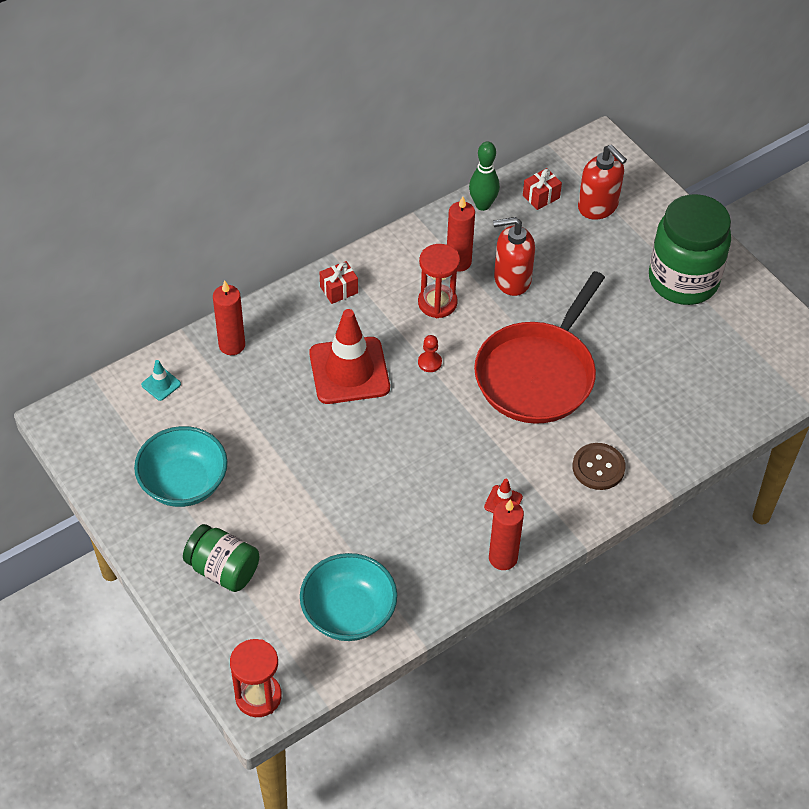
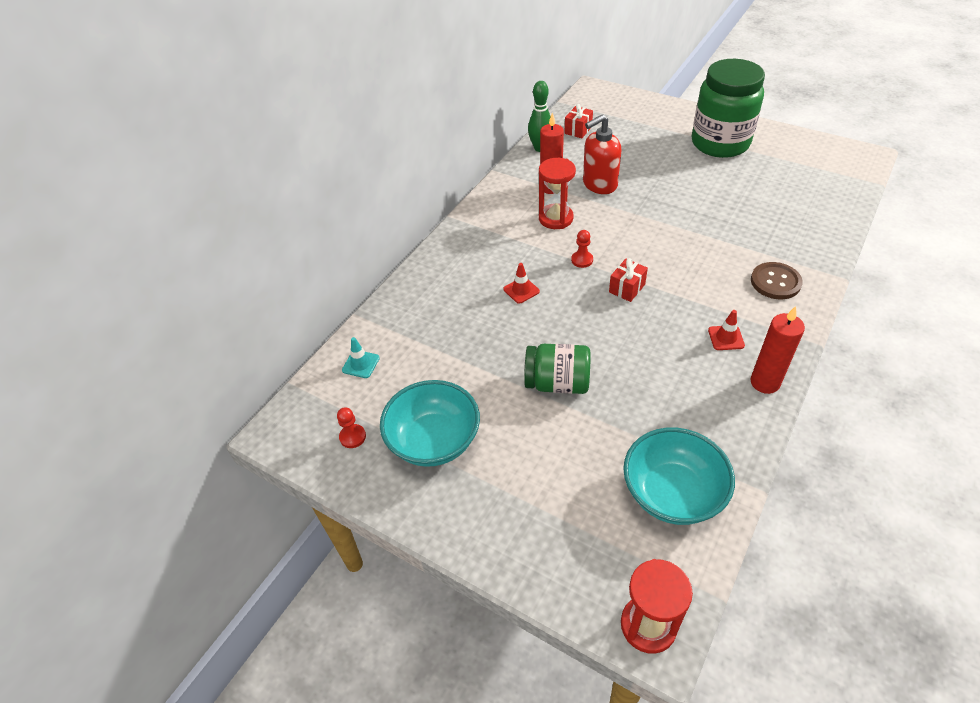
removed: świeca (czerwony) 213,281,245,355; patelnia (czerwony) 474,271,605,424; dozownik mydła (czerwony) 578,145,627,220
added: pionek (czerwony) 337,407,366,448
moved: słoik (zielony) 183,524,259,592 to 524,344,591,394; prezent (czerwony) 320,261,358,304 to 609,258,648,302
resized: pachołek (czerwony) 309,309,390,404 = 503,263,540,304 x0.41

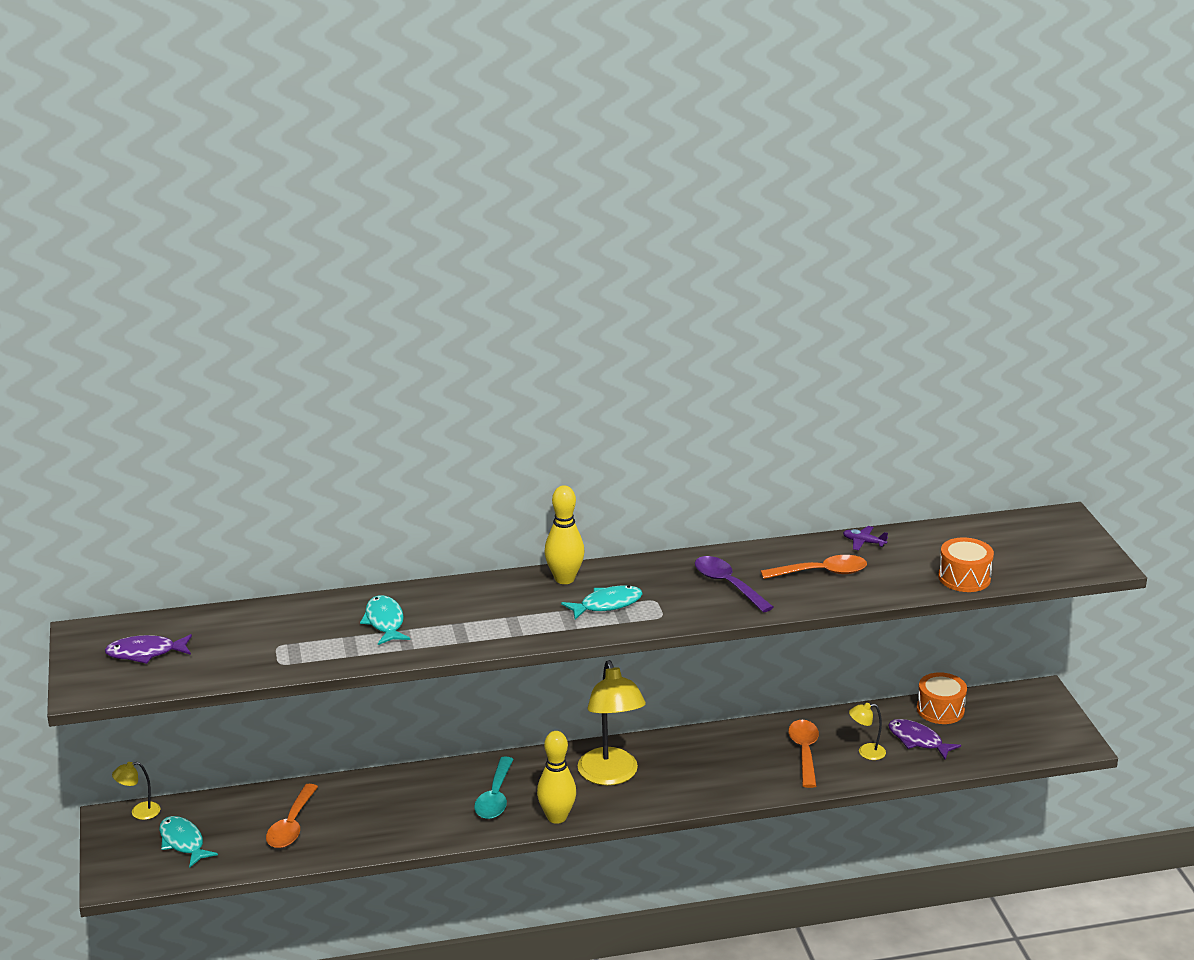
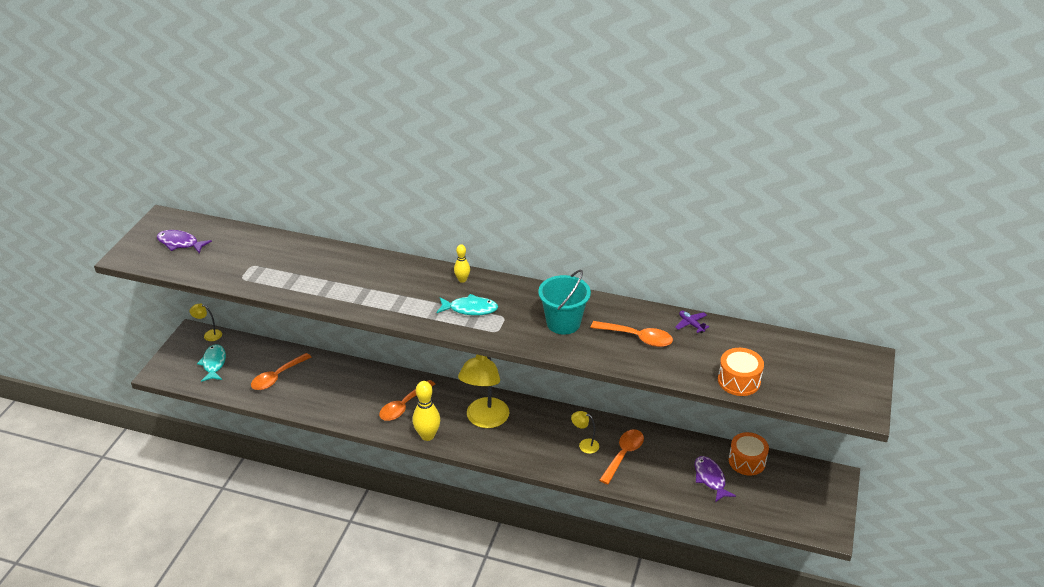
removed: ryba (turkusowy) 360,595,410,645
moved: lampka (żółty) 849,703,886,760 to 571,411,599,454
replaced: łyżka (fioletowy) 695,556,774,613 to wiadro (turkusowy) 538,269,591,335
recoloured: łyżka (turkusowy) 474,757,514,819 to łyżka (pomarańczowy) 379,380,435,421
resized: kręgiel (żółty) 544,485,584,584 = 454,244,470,283 x0.56

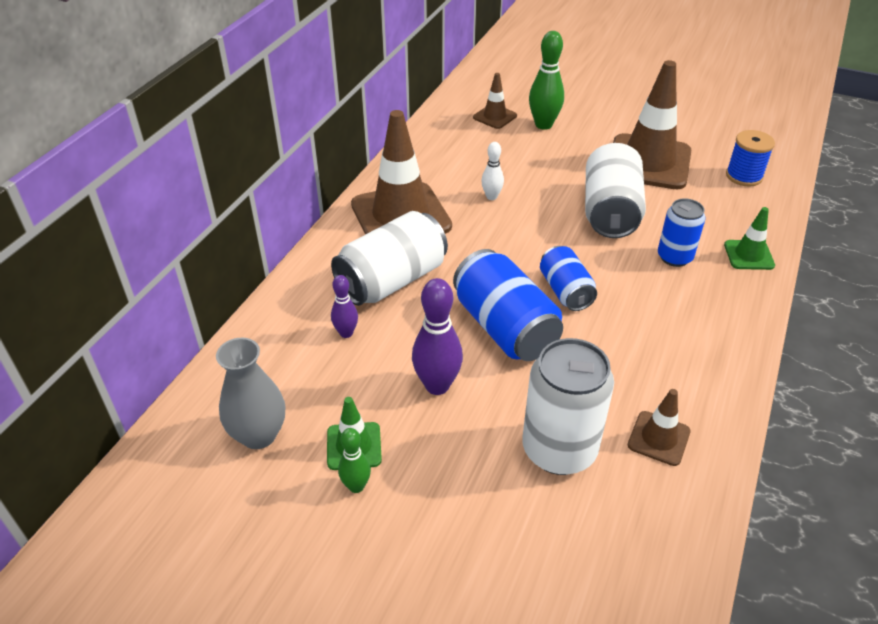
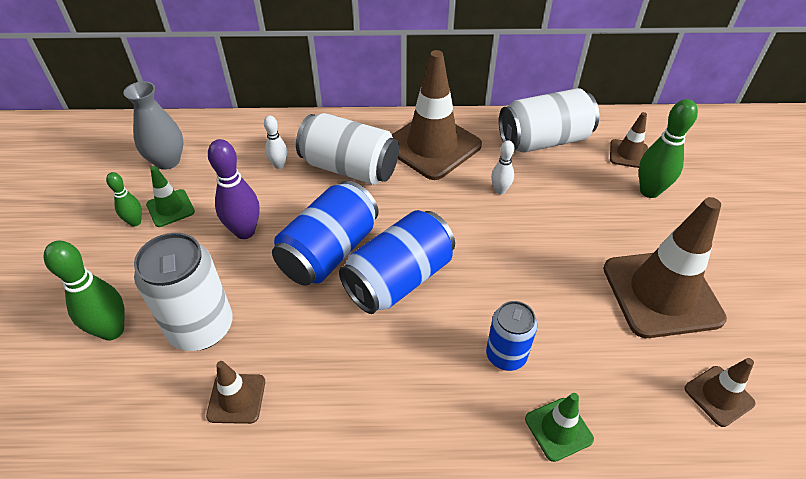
added: kręgiel (zielony) 44,241,125,341
moved: puszka (biały) 585,143,646,238 to 499,88,599,153
replaced: szpulka (niebieski) 726,130,775,187 to pachołek (brązowy) 685,358,755,427
recoloured: kręgiel (fioletowy) 331,275,358,338 to kręgiel (biały) 264,116,287,169
resized: puszka (niebieski) 540,246,597,311 = 339,210,455,314 x1.66

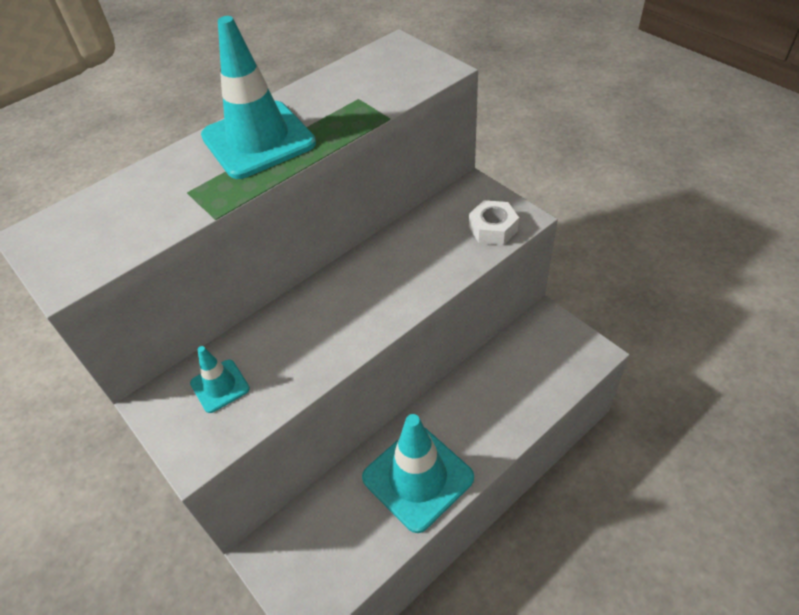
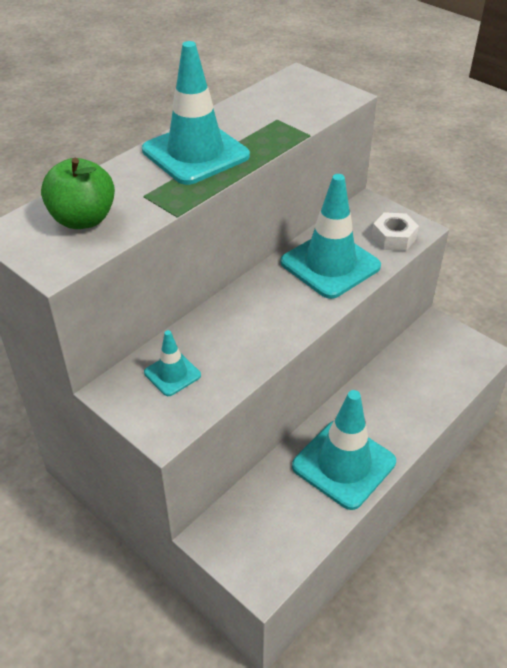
added: jabłko (zielony) 41,158,115,229; pachołek (turkusowy) 280,174,381,299

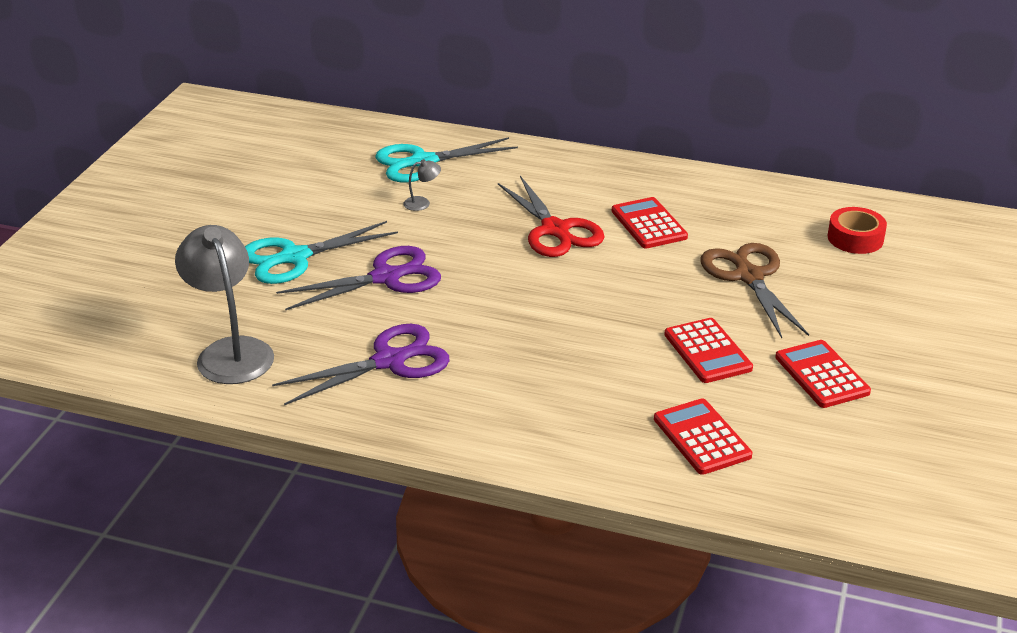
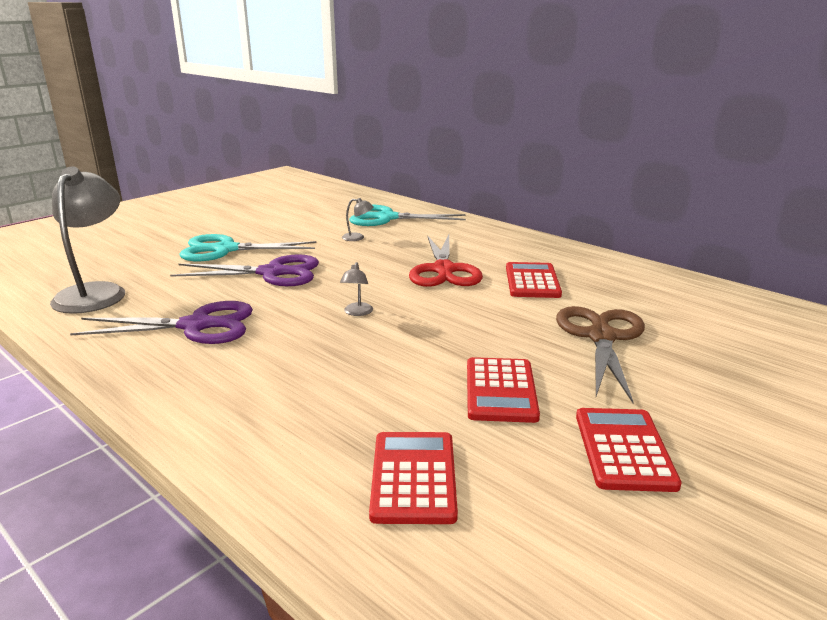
removed: taśma klejąca (czerwony) 828,207,887,254
added: lampka (szary) 340,262,373,316

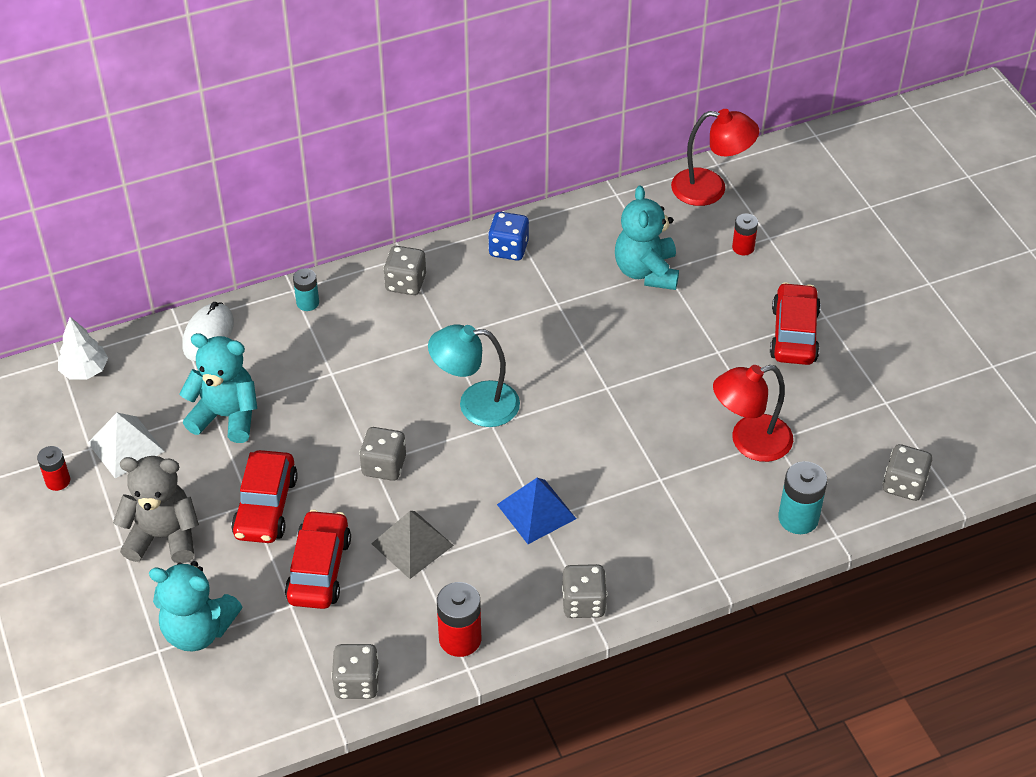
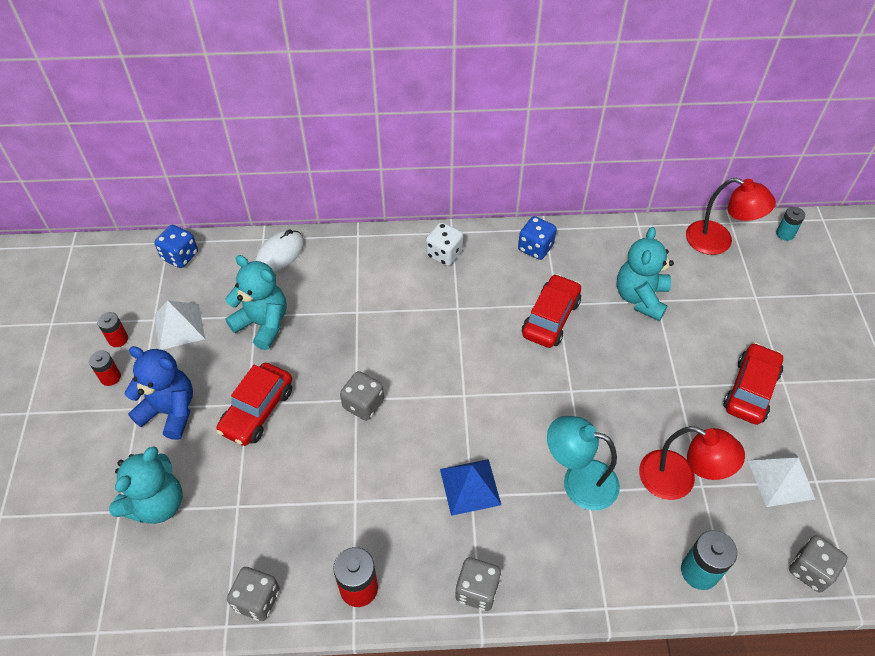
removed: piramida (szary) 371,511,454,579
added: piramida (biały) 748,453,815,507
moved: samochód (czerwony) 285,510,351,609 to 522,274,581,348; bateria (turkusowy) 293,268,319,311 to 776,207,805,241; lampka (turkusowy) 428,324,520,427 to 547,416,620,510; bateria (czerwony) 732,213,758,256 to 89,350,121,386
replaced: drzewko (biały) 58,317,108,380 to kostka do gry (niebieski) 154,225,198,268
recoloured: miś (szary) 113,456,199,563 to miś (niebieski) 125,346,193,440; kostka do gry (szary) 383,246,426,295 to kostka do gry (biały) 426,222,463,266
turned: miś (turkusowy) 149,561,242,652 = 109,446,182,524 90 degrees counterclockwise; lampka (czerwony) 713,365,793,462 = 639,426,745,500 150 degrees counterclockwise

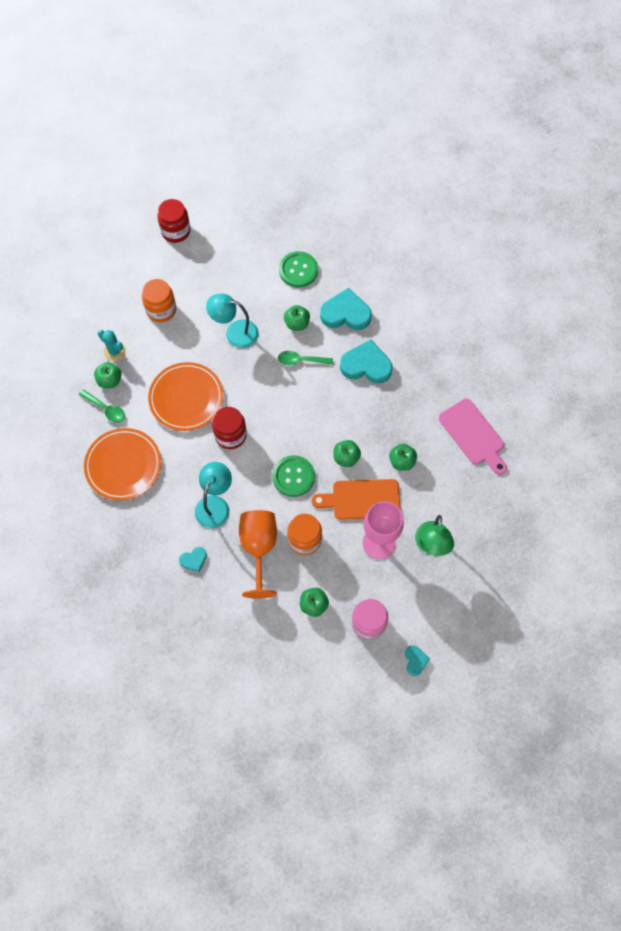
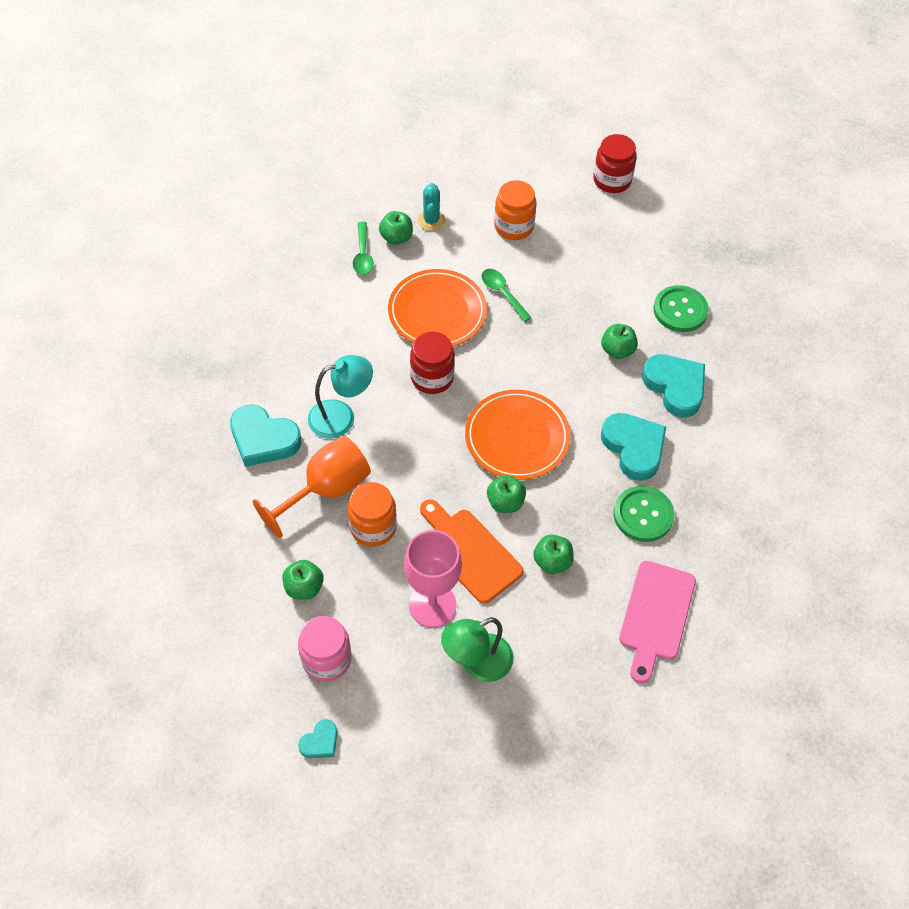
removed: lampka (turkusowy) 206,293,259,348
moved: talerz (pomarańczowy) 84,428,161,500 to 465,390,571,480; guzik (zielony) 272,455,315,497 to 613,486,674,542; łyżka (zielony) 278,351,333,365 to 482,269,532,322
resized: serce (turkusowy) 179,547,207,572 = 230,404,302,467 x1.98

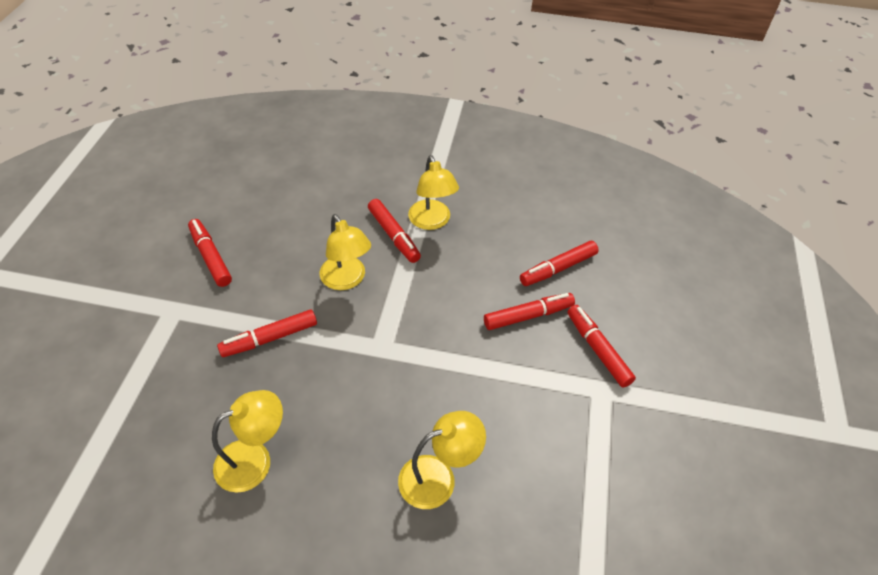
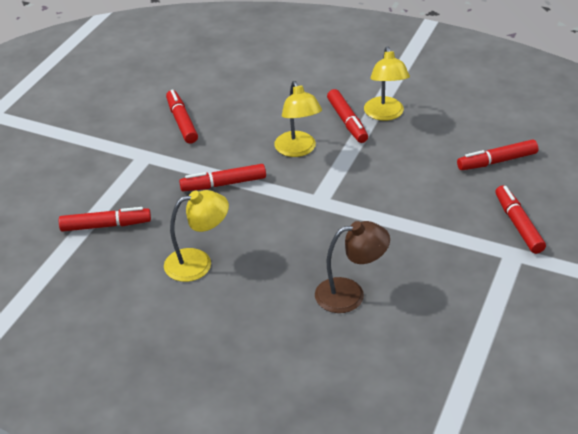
moved: flamaster (czerwony) 484,293,575,330 to 59,207,151,232
recoloured: lampka (żółty) 398,411,486,509 to lampka (brązowy) 315,221,390,313

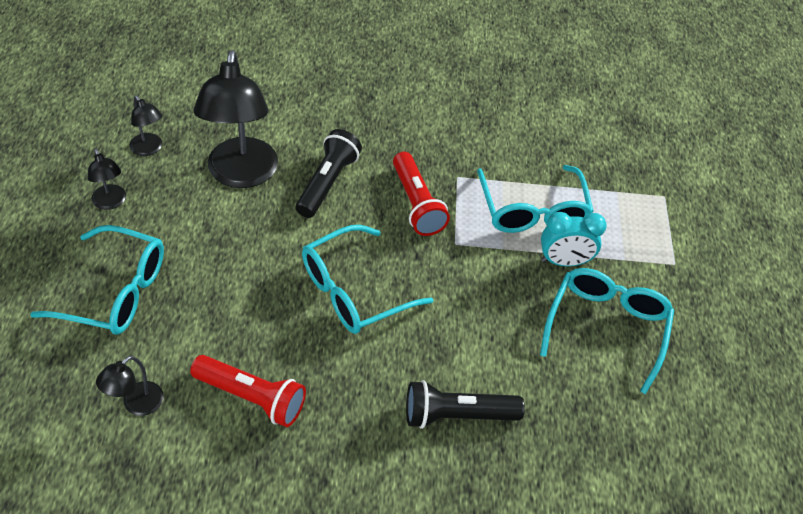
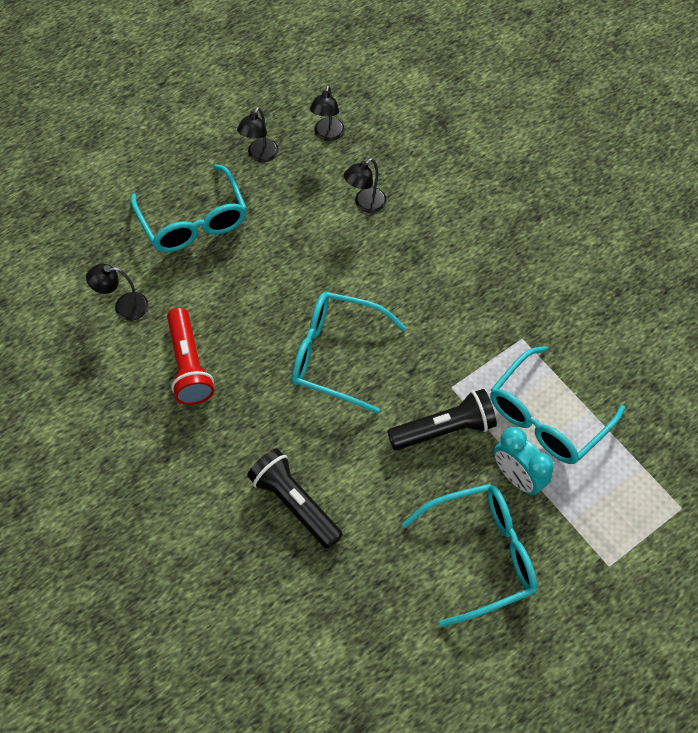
removed: latarka (czerwony) 393,152,450,236
moved: latarka (czarny) 296,129,362,218 to 387,389,497,450
resized: lampka (czarny) 194,50,278,188 = 344,158,387,213 x0.46

